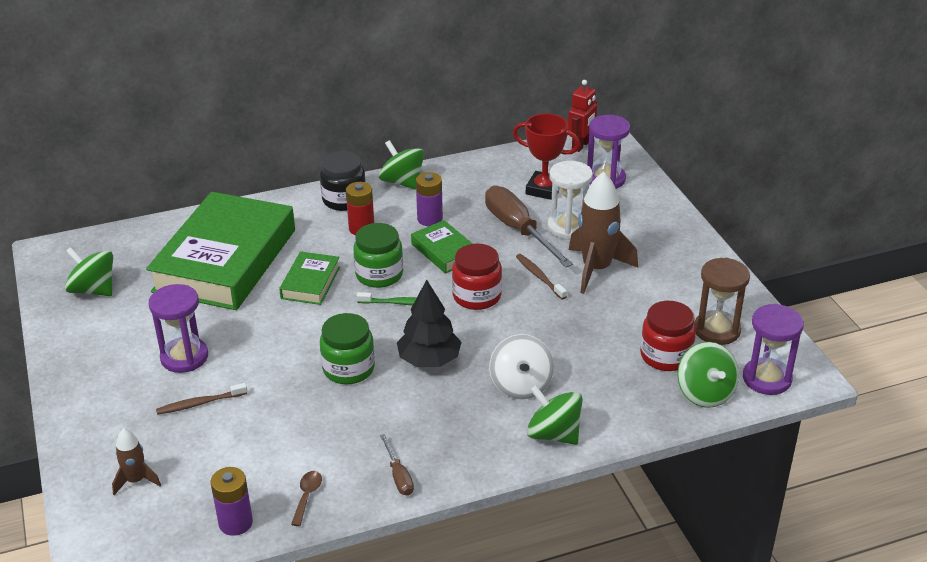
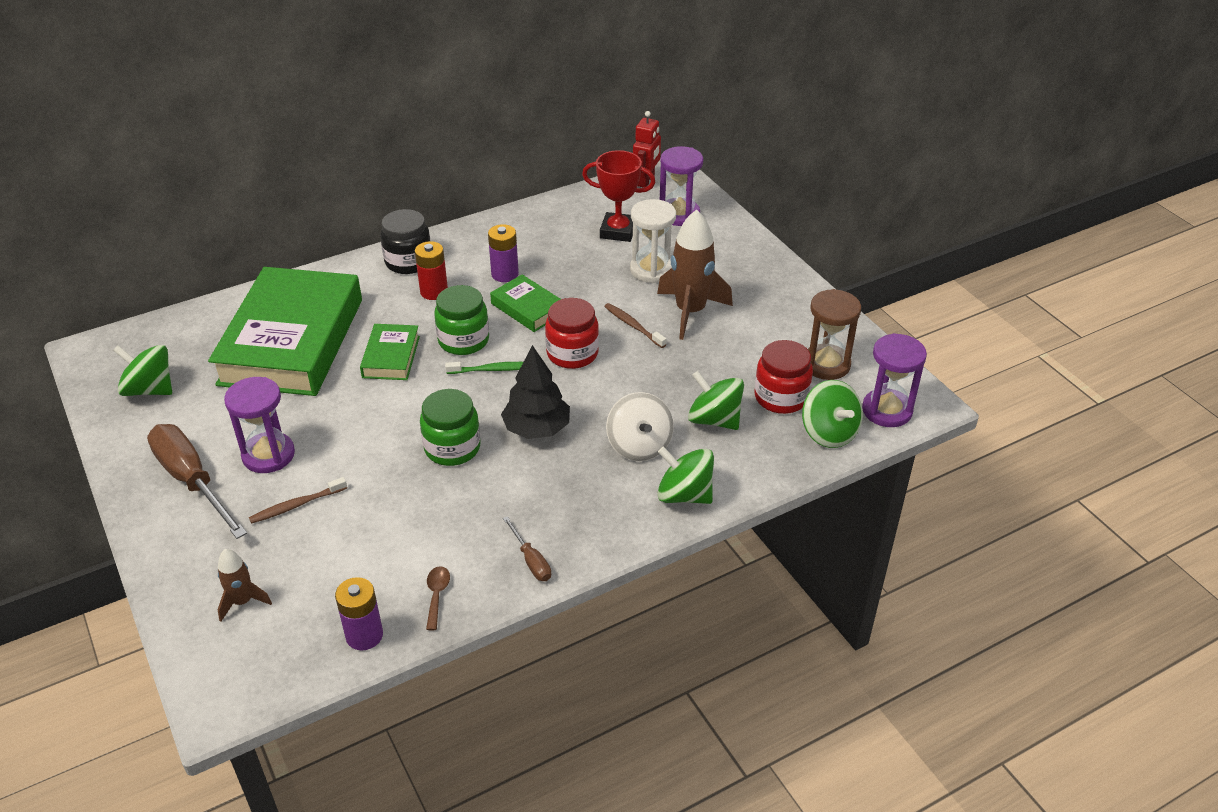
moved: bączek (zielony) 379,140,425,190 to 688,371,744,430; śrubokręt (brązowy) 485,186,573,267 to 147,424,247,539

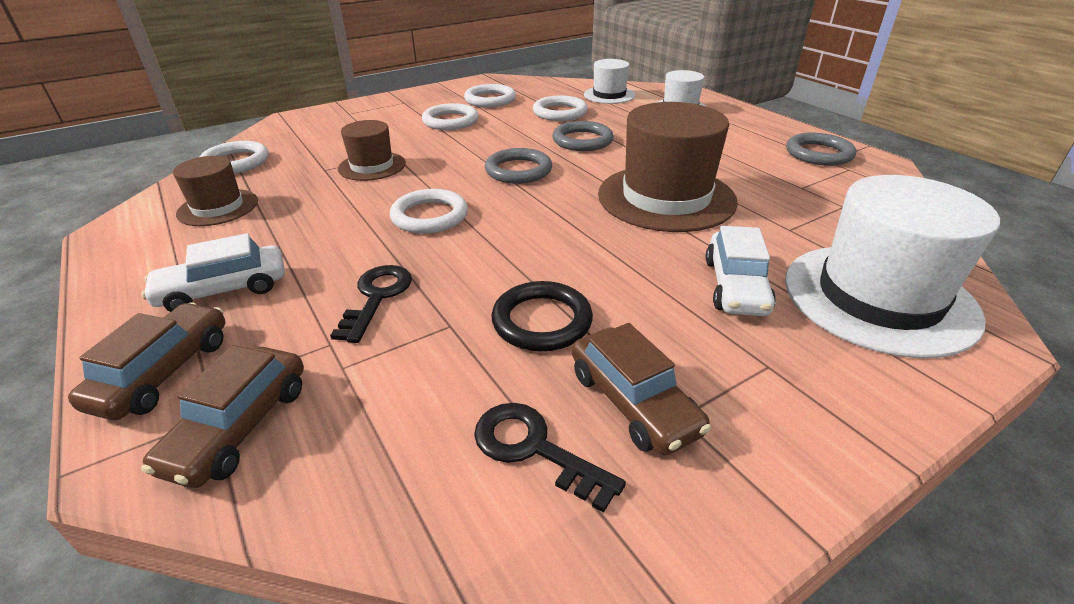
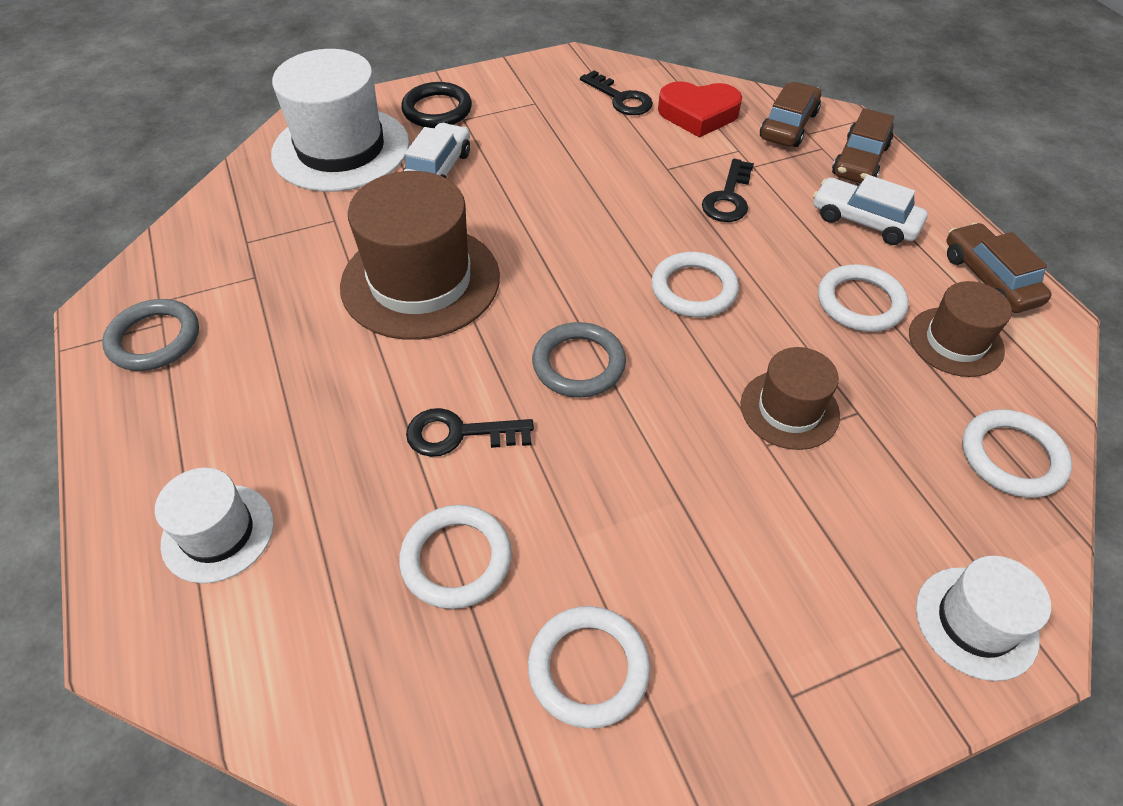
added: serce (czerwony) 658,81,742,138
moved: pierścień (biały) 422,103,478,130 to 818,264,909,332; pierścień (czarny) 492,281,593,351 to 401,82,472,128; samochód (brązowy) 572,323,711,455 to 946,222,1052,313; kapelusz (biały) 584,59,635,104 to 916,556,1051,681
replaced: pierścień (szary) 552,121,614,151 to klucz (czarny) 406,408,534,457
turned: samochód (biały) 141,233,285,312 = 813,175,928,245 135 degrees counterclockwise

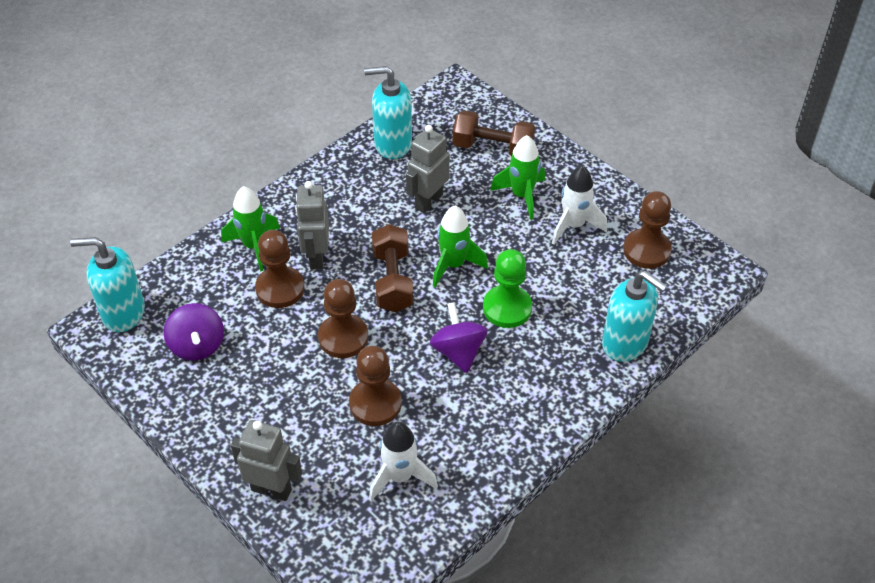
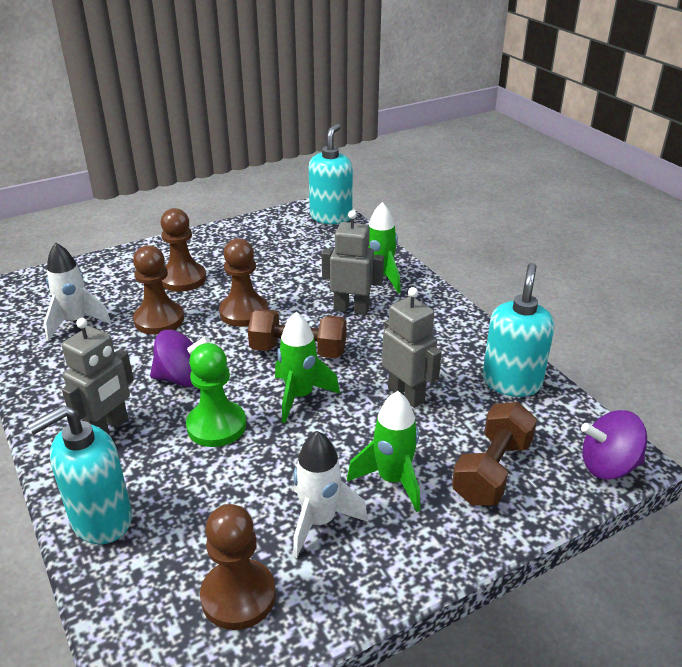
moved: bączek (fioletowy) 164,303,224,361 to 581,410,647,480; robot (szary) 231,420,302,501 to 62,318,134,435; pionek (brązowy) 255,230,304,308 to 161,208,206,292

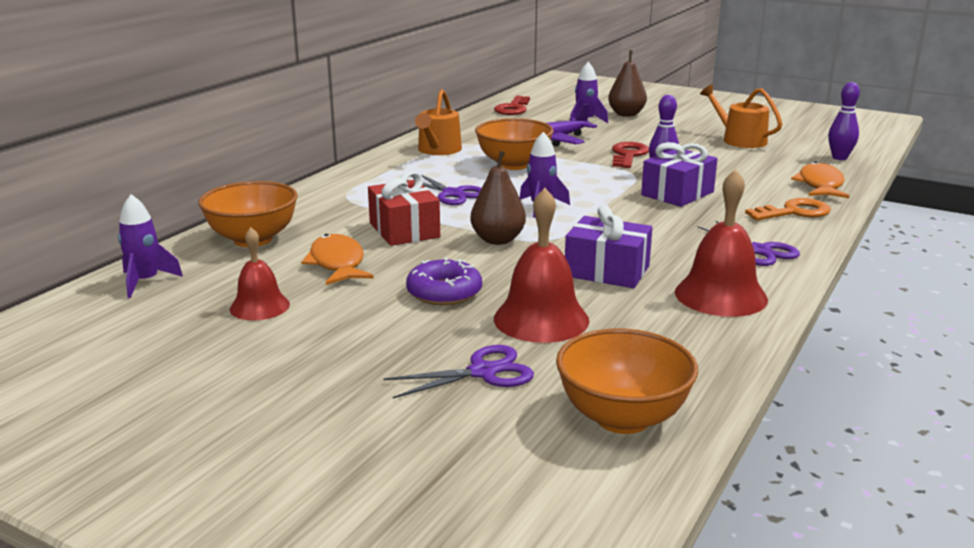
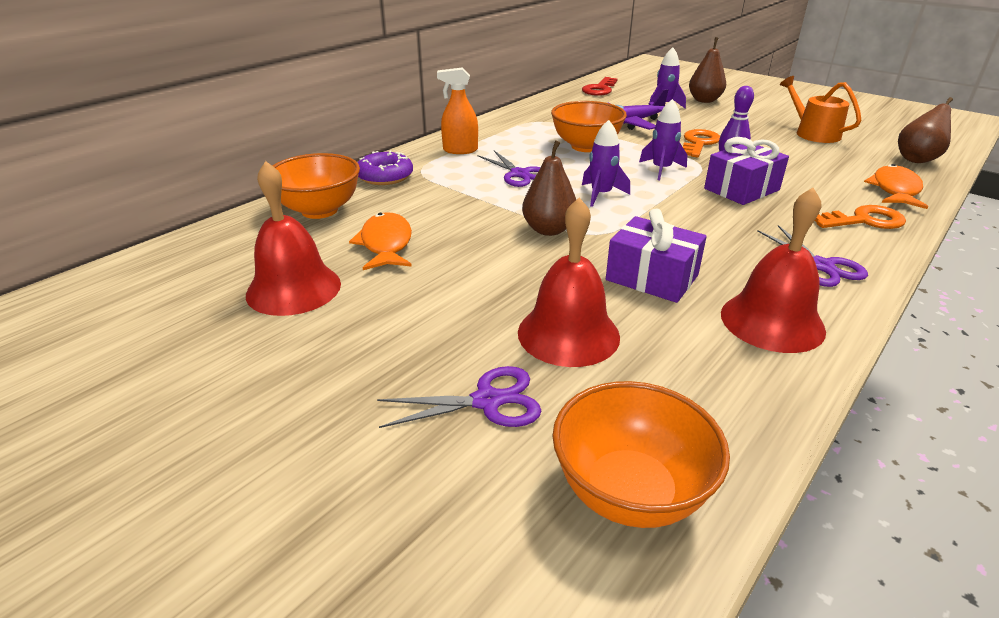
removed: prezent (czerwony) 368,171,440,246; konewka (pomarańczowy) 415,89,462,155
added: spryskiwacz (pomarańczowy) 437,67,478,154
moved: rakieta (fioletowy) 118,194,183,298 to 639,99,687,180; donut (fioletowy) 406,258,482,305 to 357,150,413,185
replaced: kręgiel (fioletowy) 828,82,860,160 to gruszka (brązowy) 898,97,953,163
recoloured: klucz (czerwony) 612,142,649,168 to klucz (pomarańczowy) 683,129,720,158
resized: dzwonek (czerwony) 230,227,290,320 = 246,161,341,316 x1.58

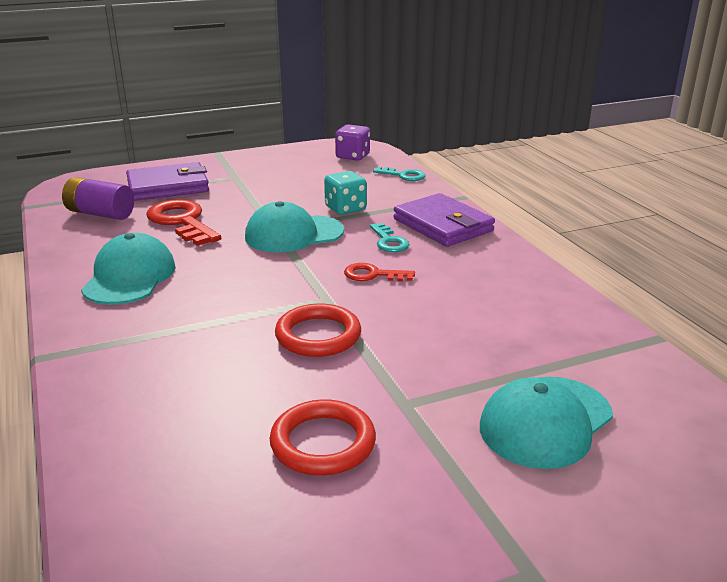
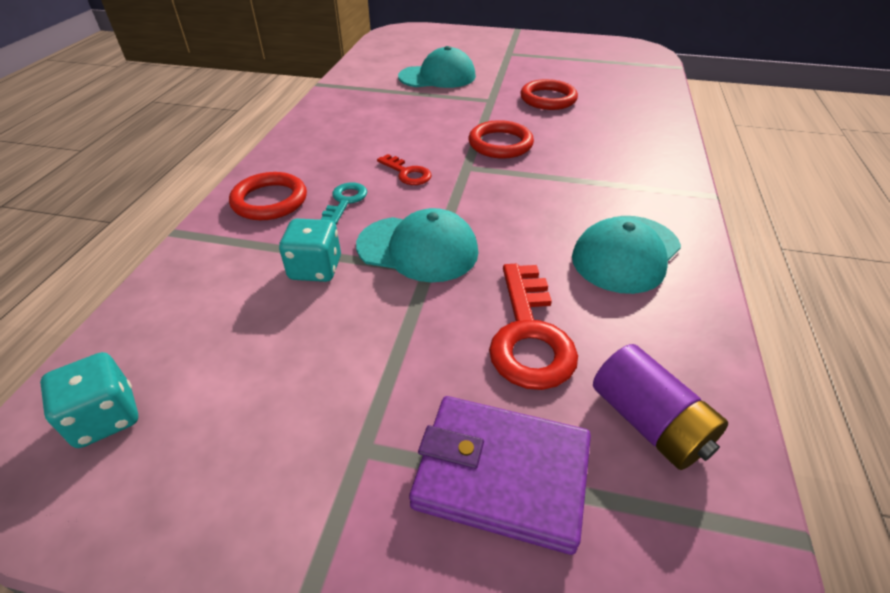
removed: klucz (turkusowy) 373,167,426,181
replaced: portfel (fioletowy) 393,193,495,247 to pierścień (czerwony) 229,172,307,220
recoloured: kostka do gry (fioletowy) 335,124,370,161 to kostka do gry (turkusowy) 40,352,138,448

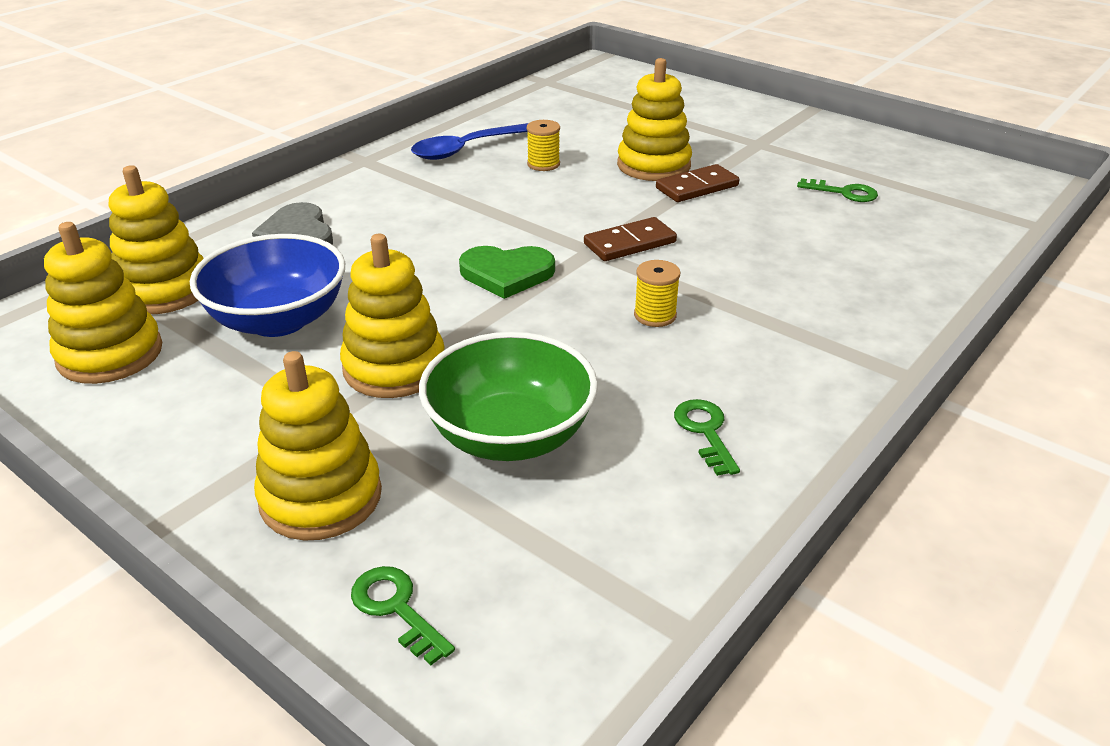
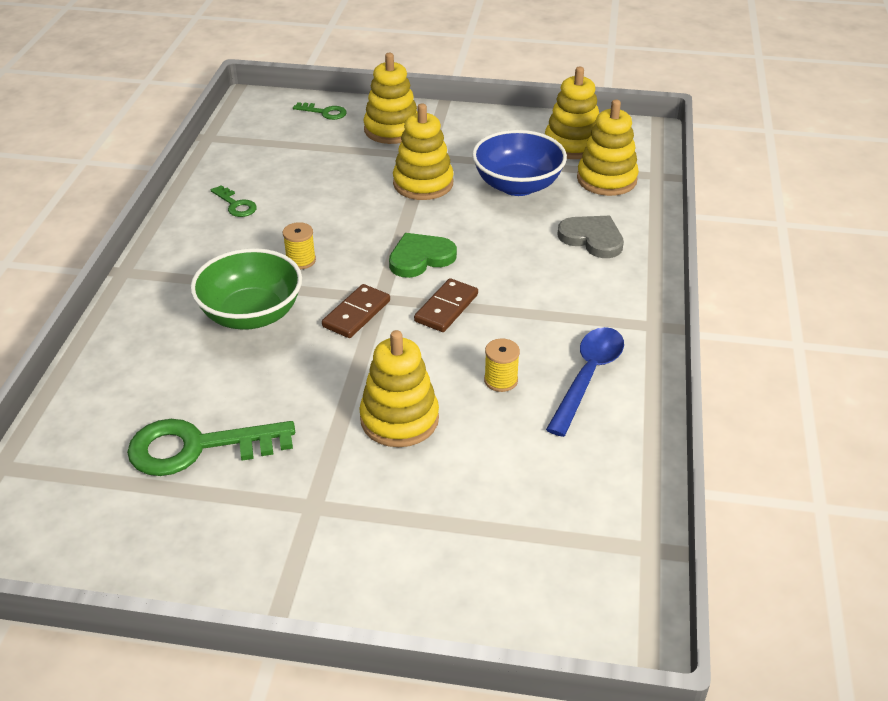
moved: miska (zielony) 419,332,598,461 to 190,248,302,330; kostka domina (brązowy) 656,164,740,202 to 414,278,478,332
resized: klucz (zielony) 797,178,878,202 = 127,419,295,476 x2.02

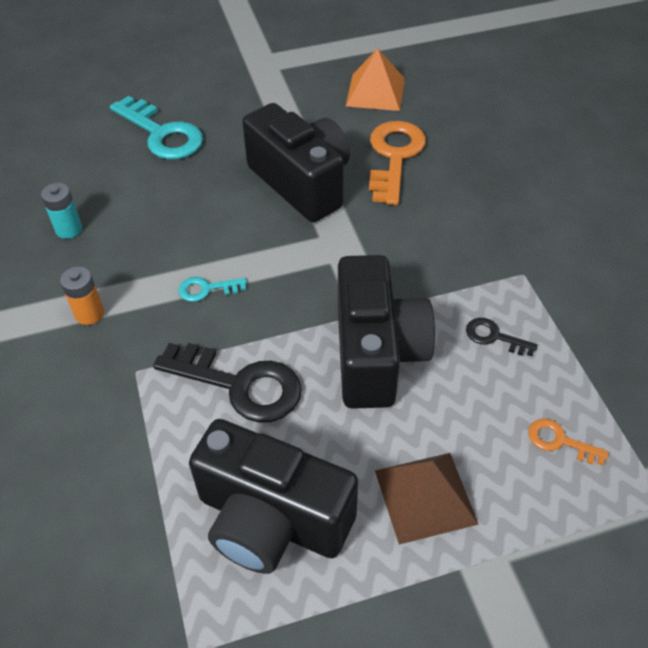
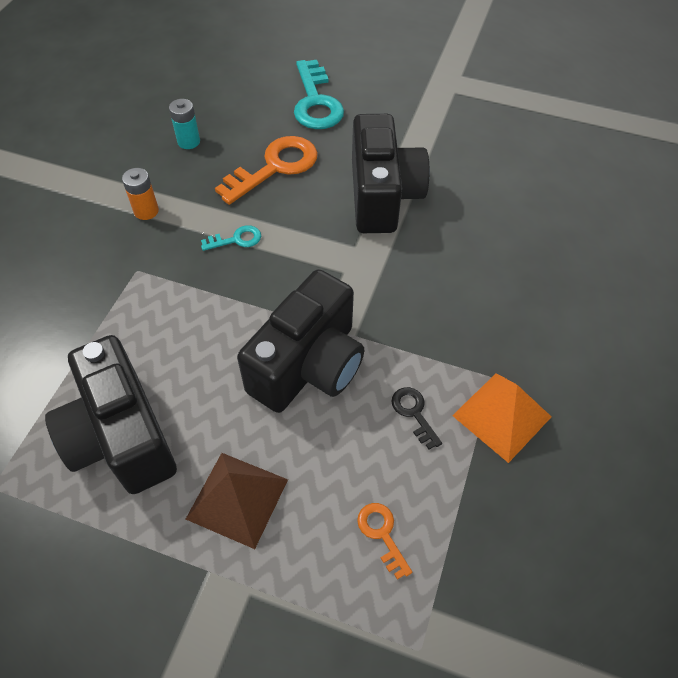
removed: klucz (czarny) 153,343,302,423
moved: piramida (pomarańczowy) 346,49,405,111 to 452,373,551,463; klucz (pomarańczowy) 369,121,426,205 to 215,136,318,205
turned: klucz (turkusowy) 179,277,247,302 = 201,225,261,251 135 degrees clockwise

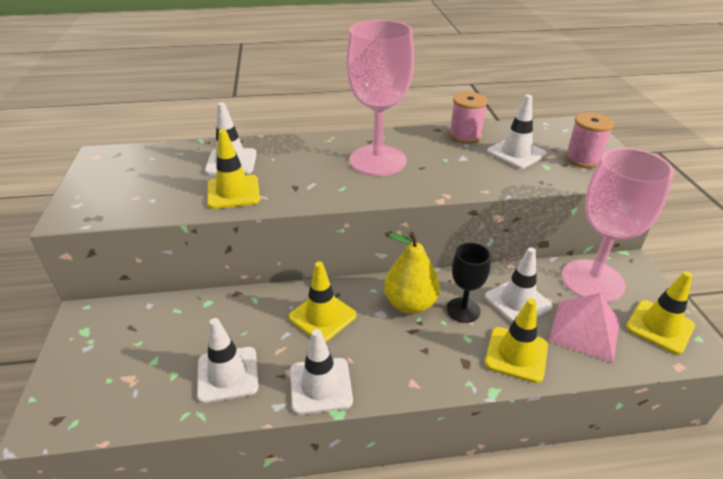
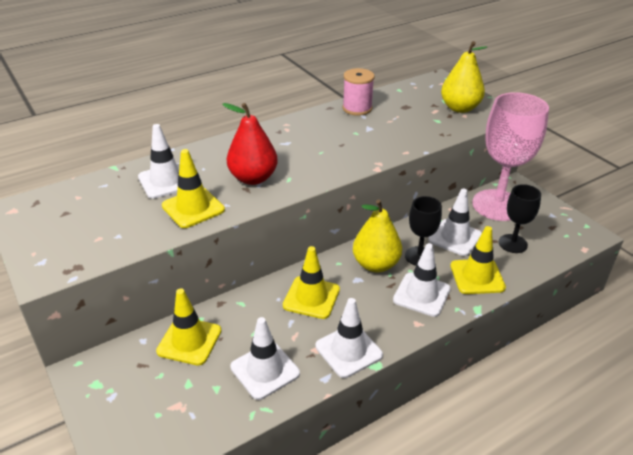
removed: kielich (różowy) 346,20,414,176
added: gruszka (czerwony) 222,103,278,185
moved: pachołek (biały) 487,94,547,169 to 393,243,451,317; pachołek (żółty) 626,271,695,354 to 156,289,221,365
replaced: piramida (różowy) 549,293,620,363 to kielich (czarny) 499,184,541,253; szpulka (różowy) 565,112,614,168 to gruszka (żółty) 441,41,487,113

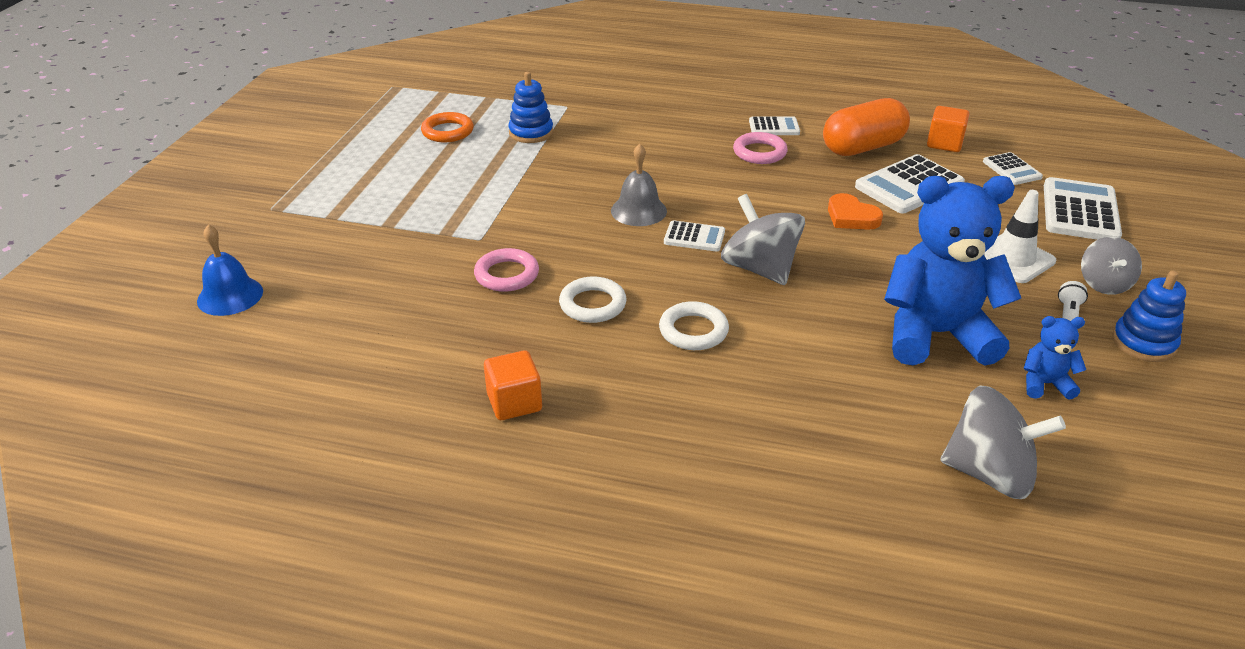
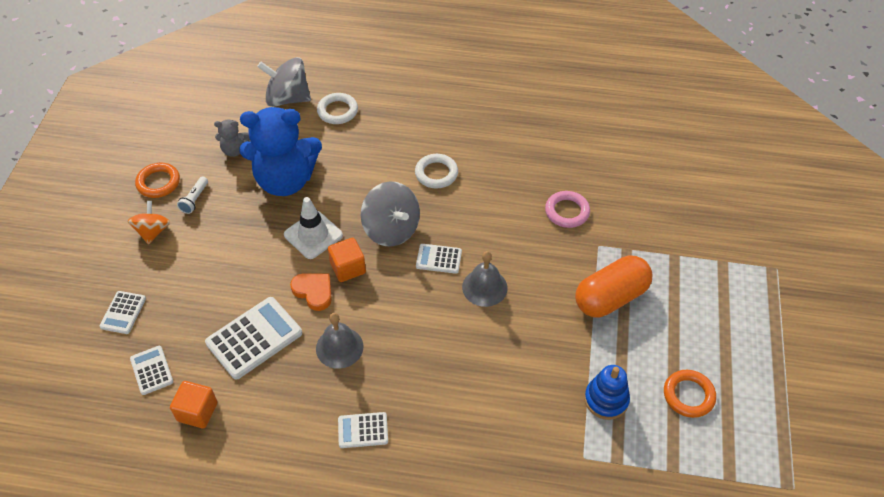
removed: dzwonek (niebieski) 197,225,263,316; pierścień (różowy) 733,132,788,164
added: dzwonek (szary) 316,313,364,369
moved: sześcian (pomarańczowy) 484,350,542,420 to 328,238,366,282; pierścień (biały) 559,276,627,323 to 317,93,358,124; kapsułka (pomarańczowy) 823,98,910,156 to 575,256,653,318; pachołek (biały) 983,190,1056,283 to 284,197,343,259
replaced: zabawka nakładanka (niebieski) 1112,271,1186,362 to pierścień (pomarańczowy) 135,163,180,198
recoloured: miś (niebieski) 1024,316,1086,400 to miś (szary) 214,120,250,157; bączek (szary) 1081,237,1142,295 to bączek (pomarańczowy) 128,201,170,244
resized: kalkulator (biały) 1044,177,1122,240 = 100,291,146,334 x0.56

